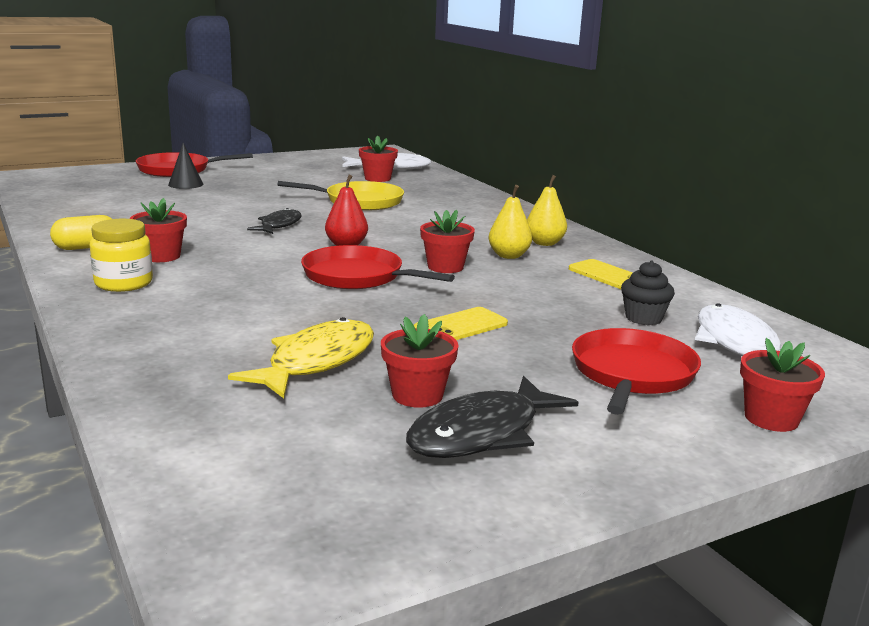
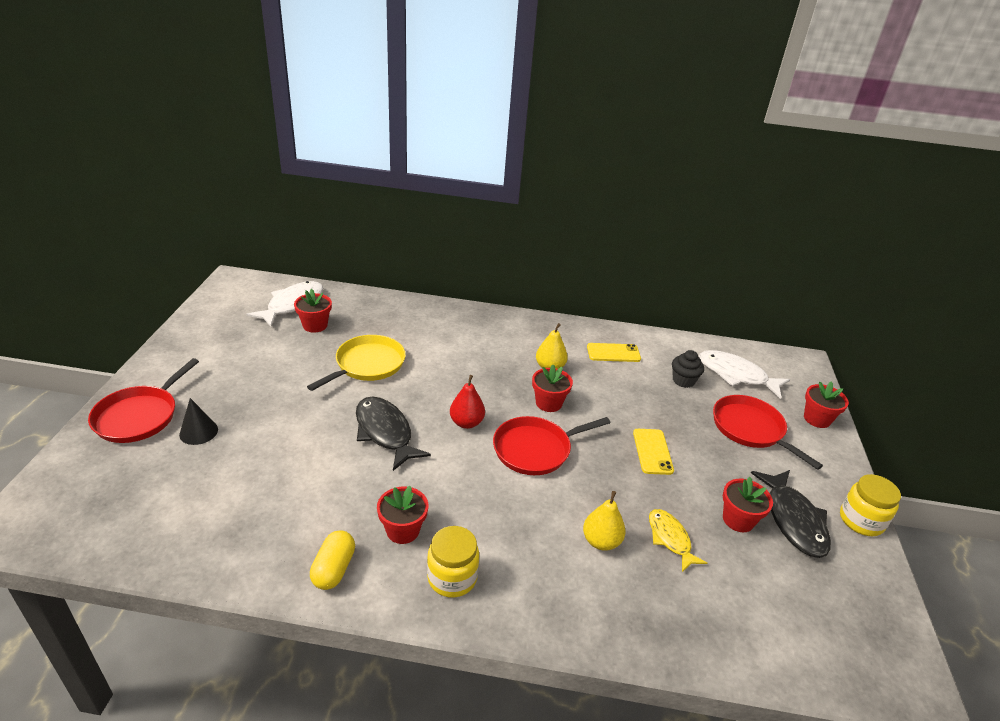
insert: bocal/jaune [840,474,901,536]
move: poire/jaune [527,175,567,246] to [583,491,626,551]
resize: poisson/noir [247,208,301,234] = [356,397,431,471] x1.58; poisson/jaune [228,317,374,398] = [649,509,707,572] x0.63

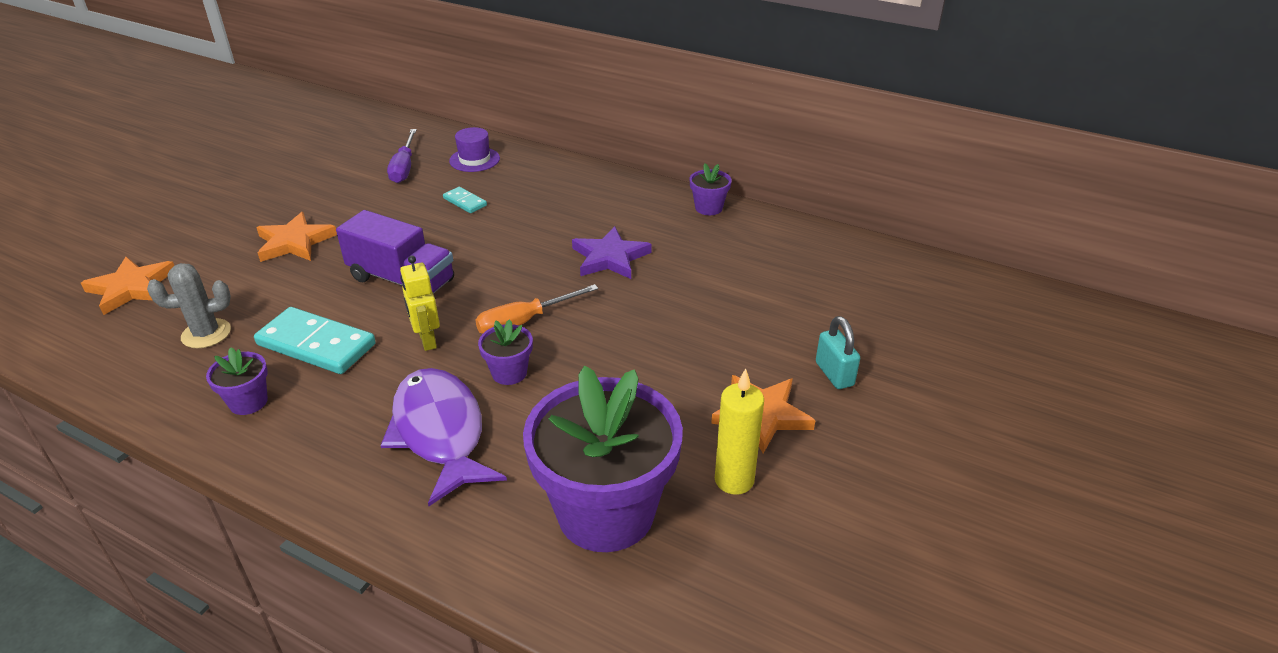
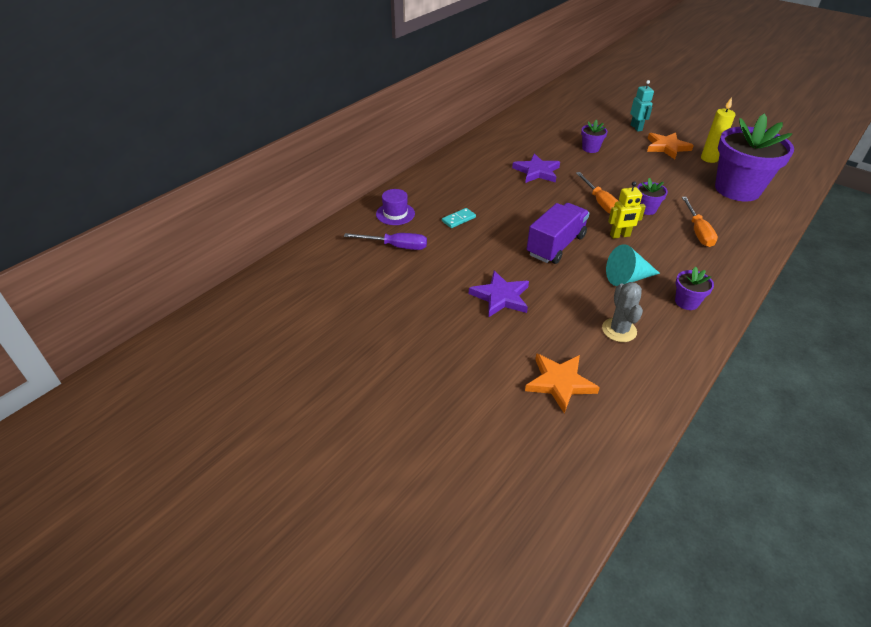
move: pot de fleurs/violet [690,163,732,215] to [581,120,608,153]
replace: domino/turquoise [254,307,376,374] to cône/turquoise [606,244,660,286]; cadenas/turquoise [816,316,860,389] to robot/turquoise [630,80,654,132]; poisson/violet [380,368,507,506] to tournevis/orange [682,197,718,247]
recolor: étoile/orange [256,212,337,262] to étoile/violet [469,271,529,318]

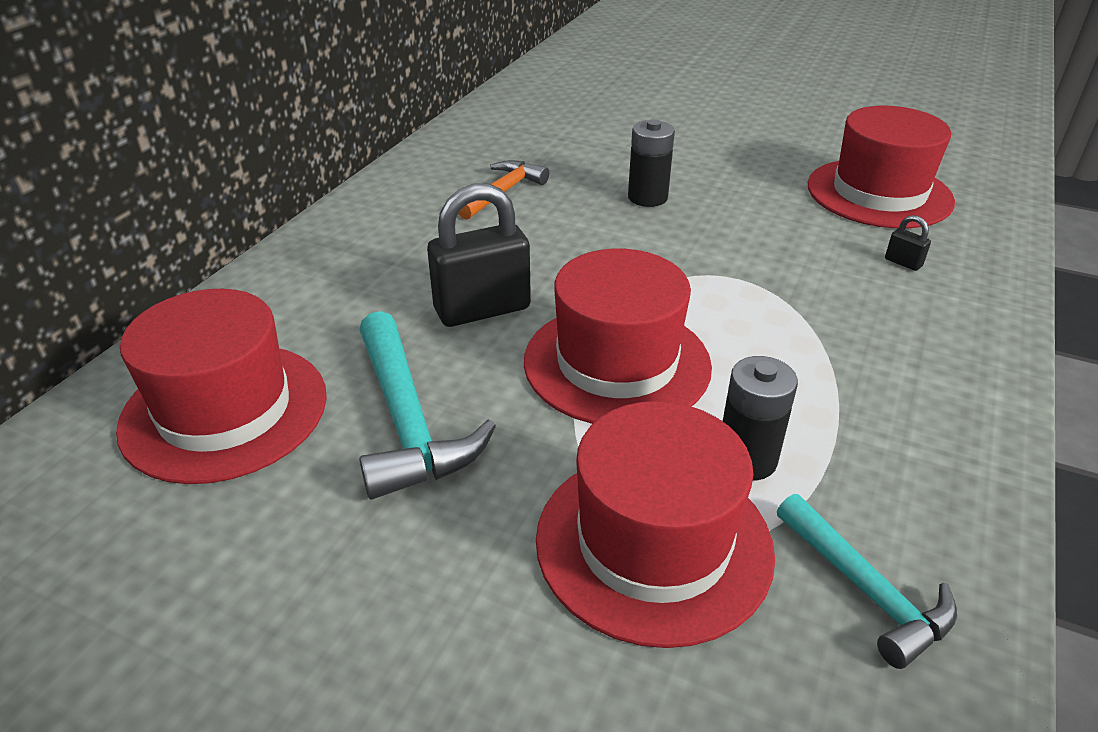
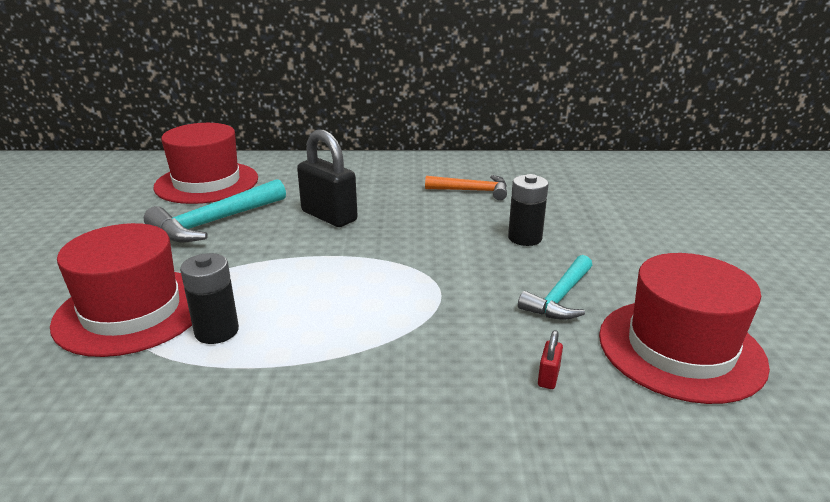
delete: chapeau/rouge [524,249,712,424]
move: marteau/turquoise [777,494,957,669] to [518,255,592,320]
recolor: cadenas/noir [885,215,931,271] to cadenas/rouge [538,330,563,389]

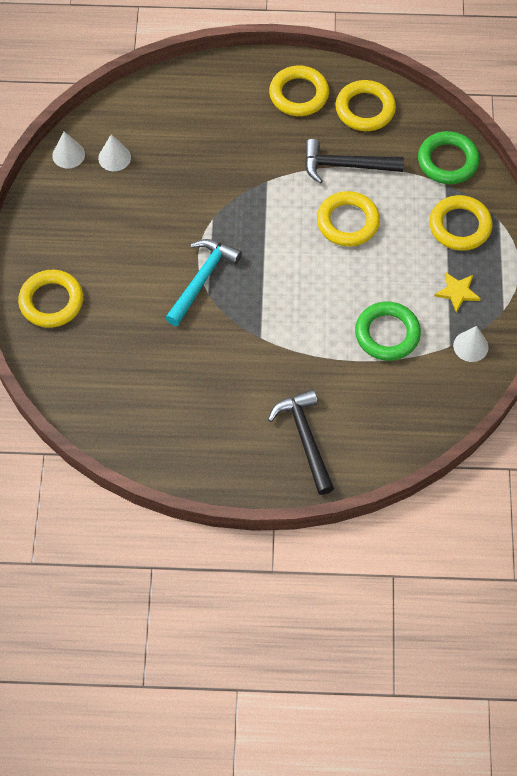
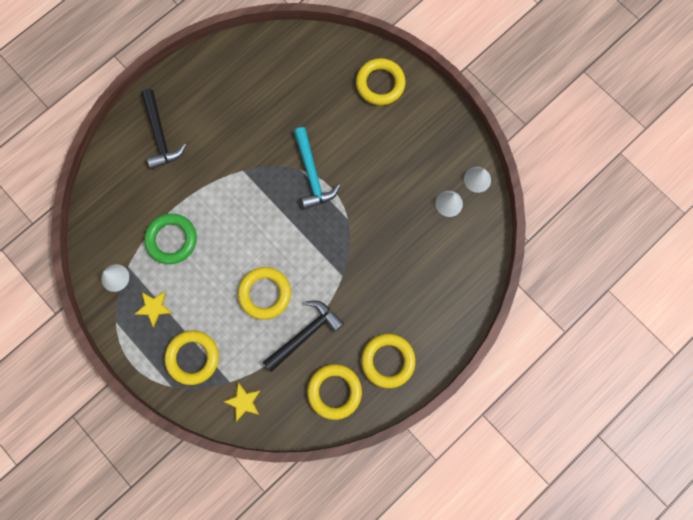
replace: anneau/vert [418,131,480,184] to étoile/jaune [223,382,261,422]
rotate: marteau/noir [268,389,334,495] = [141,89,186,169] 45 degrees clockwise

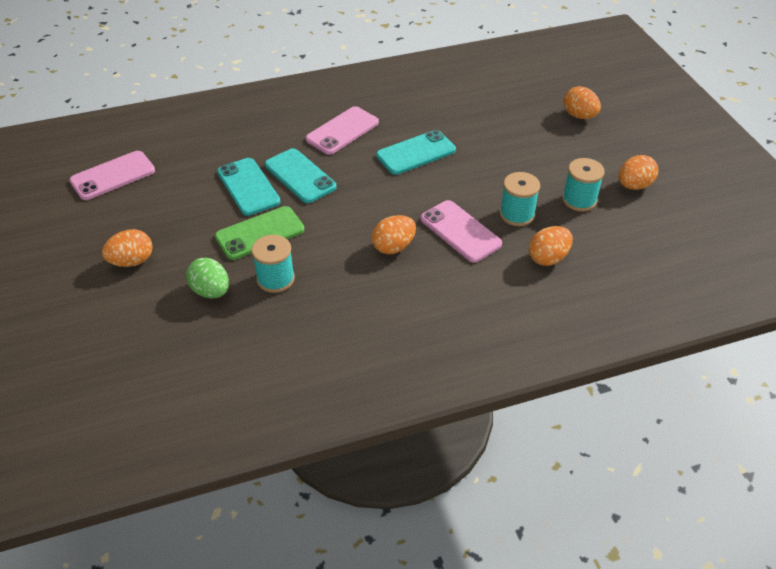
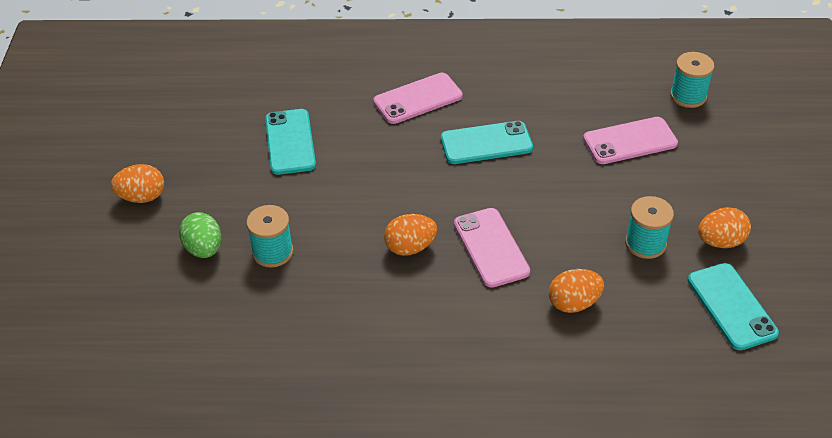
delete: téléphone/vert [215,206,305,260]; œuf/orange [563,86,601,119]
move: téléphone/rose [69,151,155,200] to [583,117,678,164]; bobine/turquoise [500,172,540,226] to [670,52,714,108]; téléphone/turquoise [265,148,337,203] to [688,263,779,350]

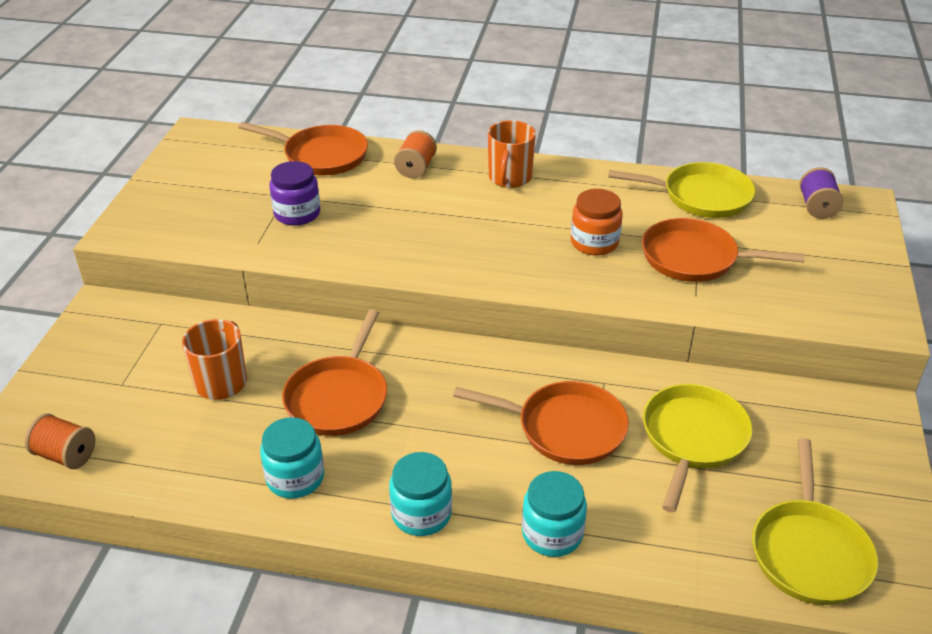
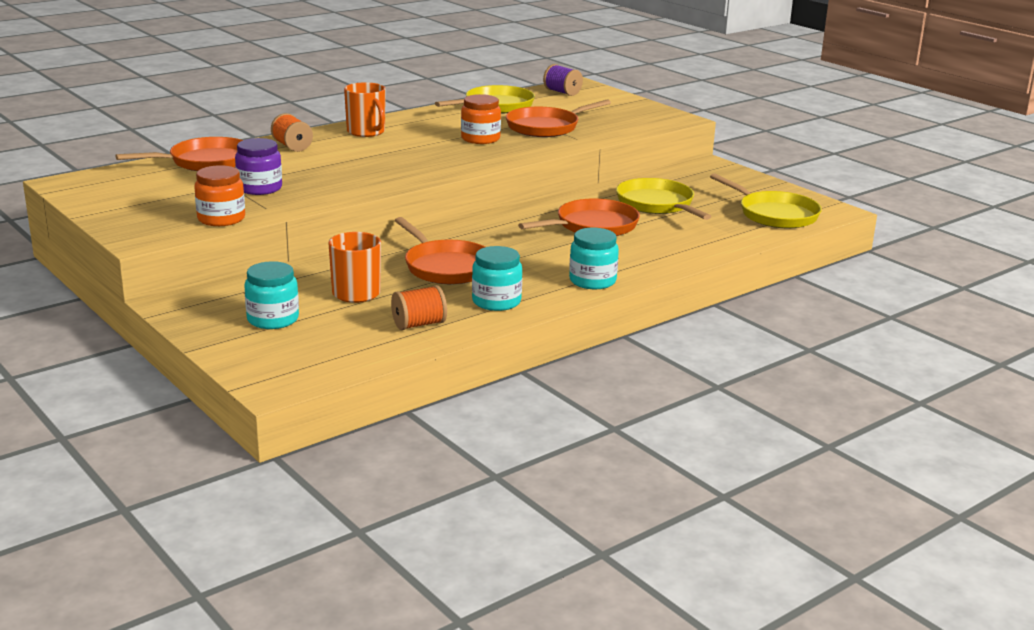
insert: bocal/orange [194,165,245,226]
move: bocal/turquoise [522,471,587,557] to [244,261,299,329]; bobine/orange [25,413,95,469] to [391,285,447,330]

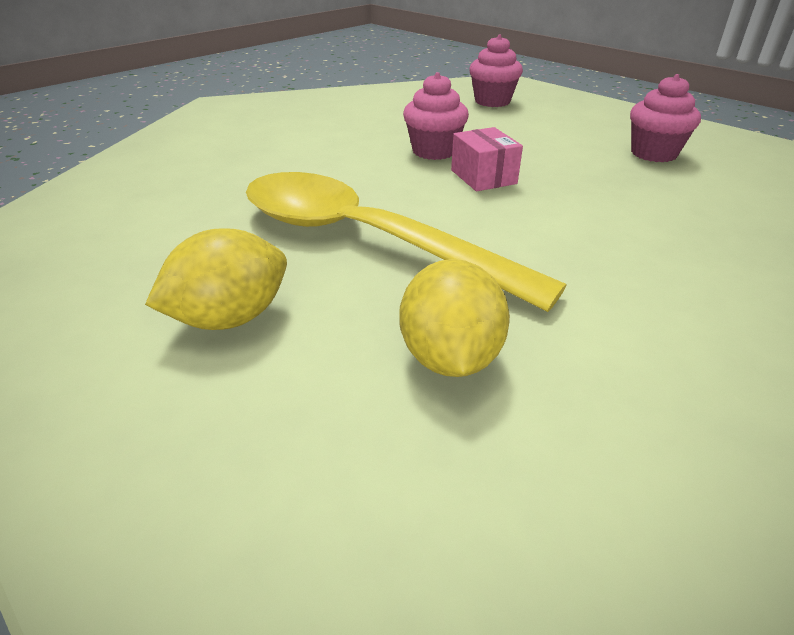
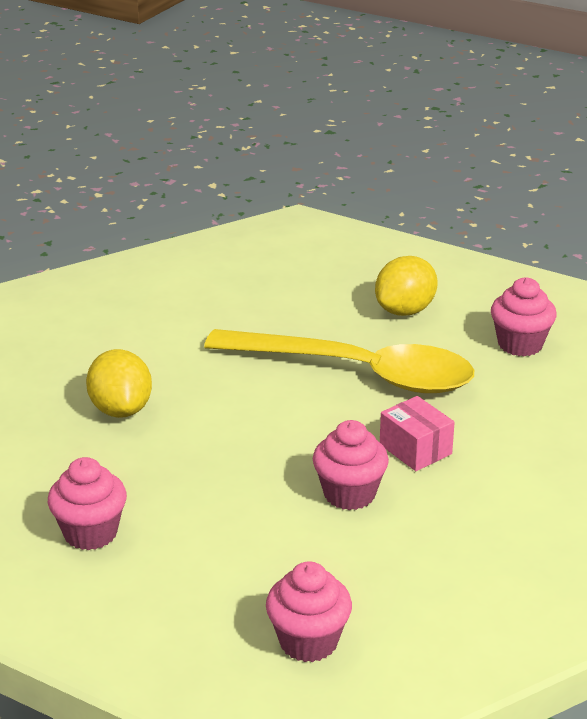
insert: muffin/rose [491,277,557,357]
move: citron/jaune [399,259,510,377] to [86,349,152,418]; boîte/rose [451,127,523,191] to [380,396,455,471]

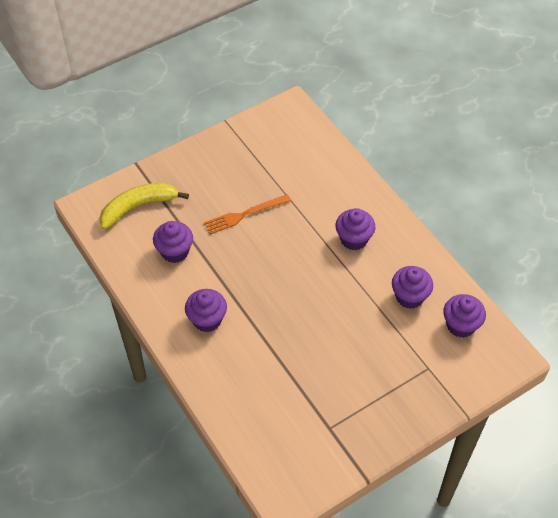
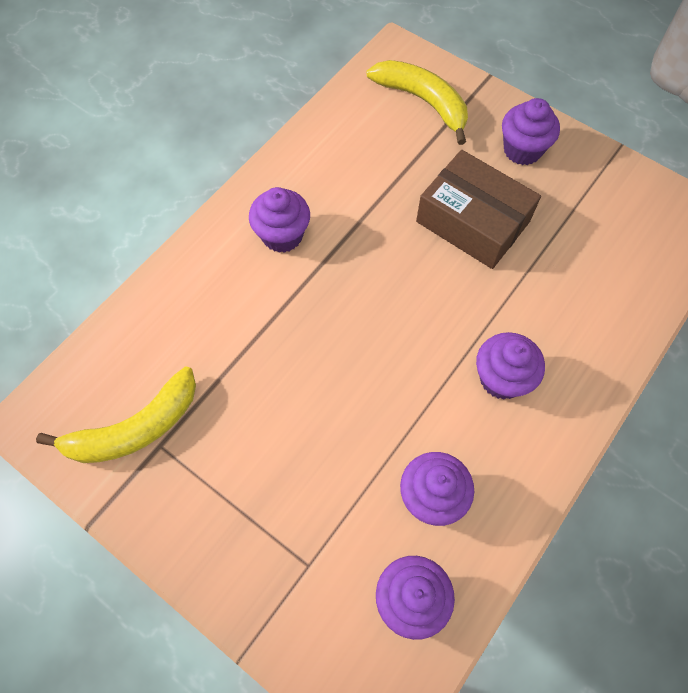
insert: banane/jaune [36,367,196,463]
move: muffin/violet [153,221,193,263] to [502,98,560,165]
replace: fourchette/orange [204,194,291,234] to boîte/marron [416,150,541,269]

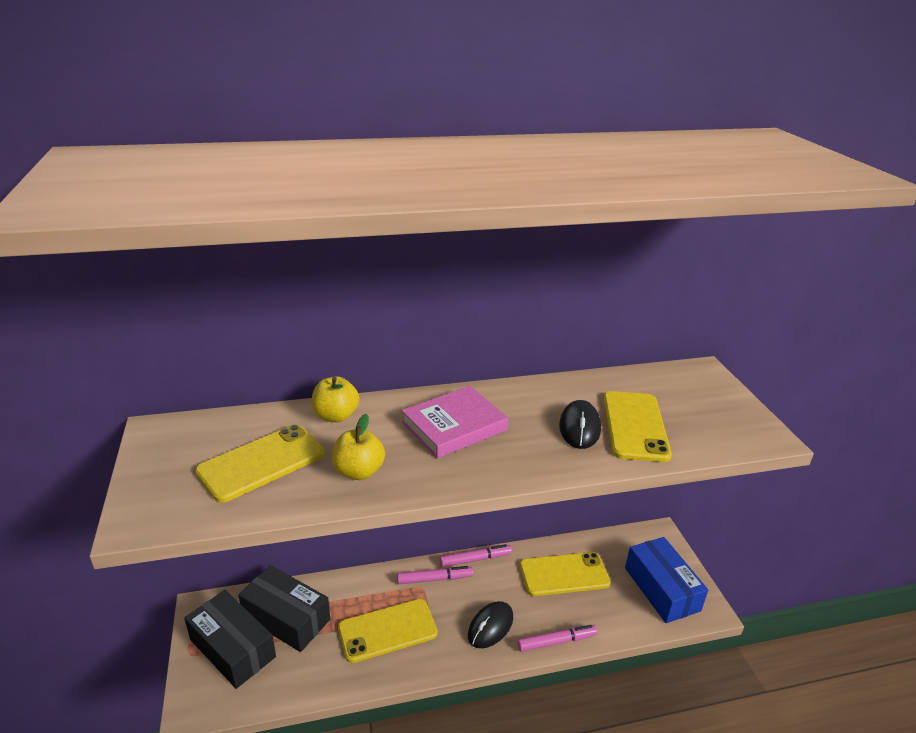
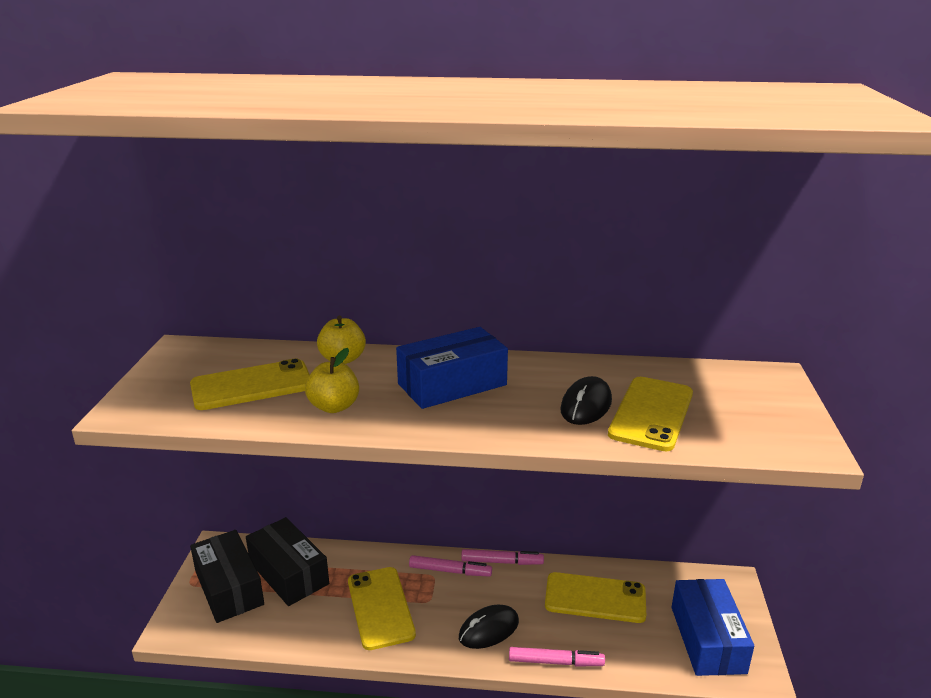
replace: livre/rose [402,386,508,459] to boîte/bleu [396,327,508,409]
rotate: téléphone/jaune [338,599,437,663] = [348,567,416,650] 75 degrees clockwise

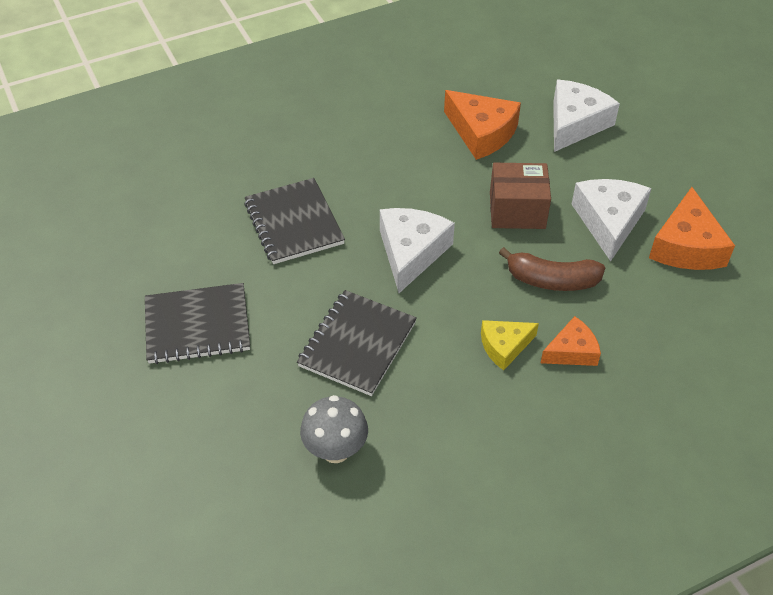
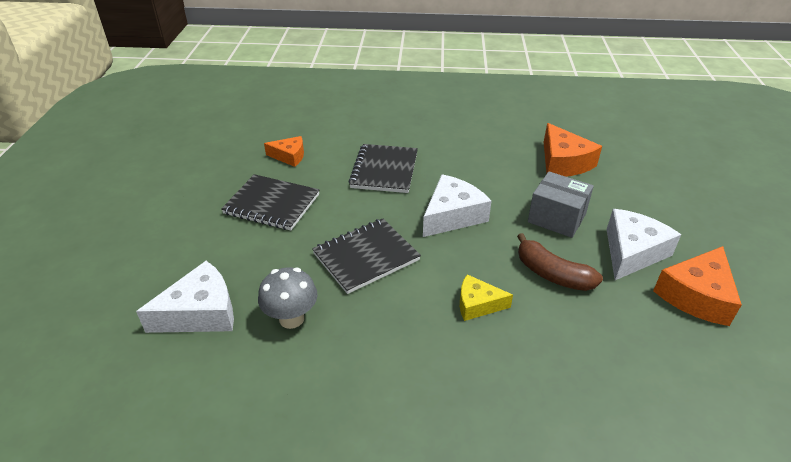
move: fromage/blanc [553,80,620,152] to [136,261,234,333]; fromage/orange [541,316,601,366] to [264,136,304,167]
recolor: boîte/marron [490,163,551,229] to boîte/gris [528,172,594,238]

